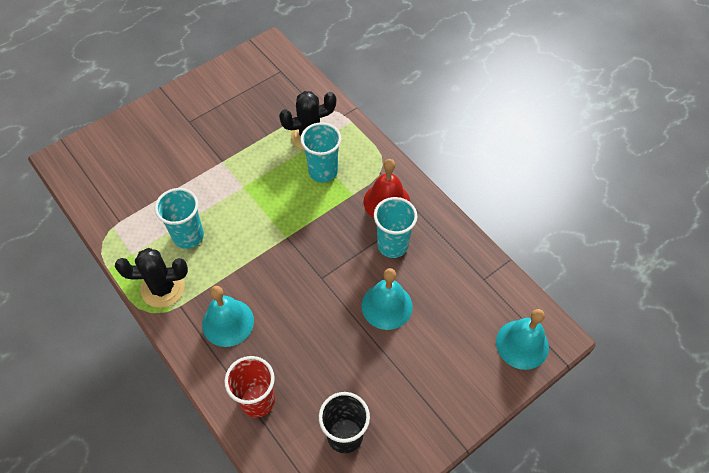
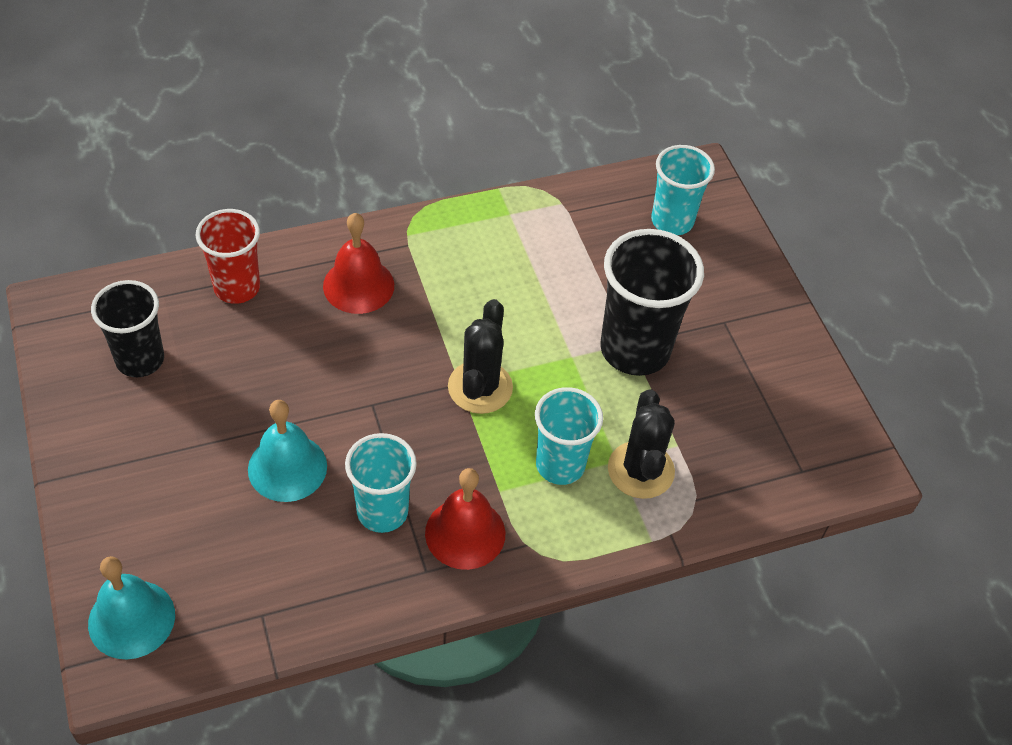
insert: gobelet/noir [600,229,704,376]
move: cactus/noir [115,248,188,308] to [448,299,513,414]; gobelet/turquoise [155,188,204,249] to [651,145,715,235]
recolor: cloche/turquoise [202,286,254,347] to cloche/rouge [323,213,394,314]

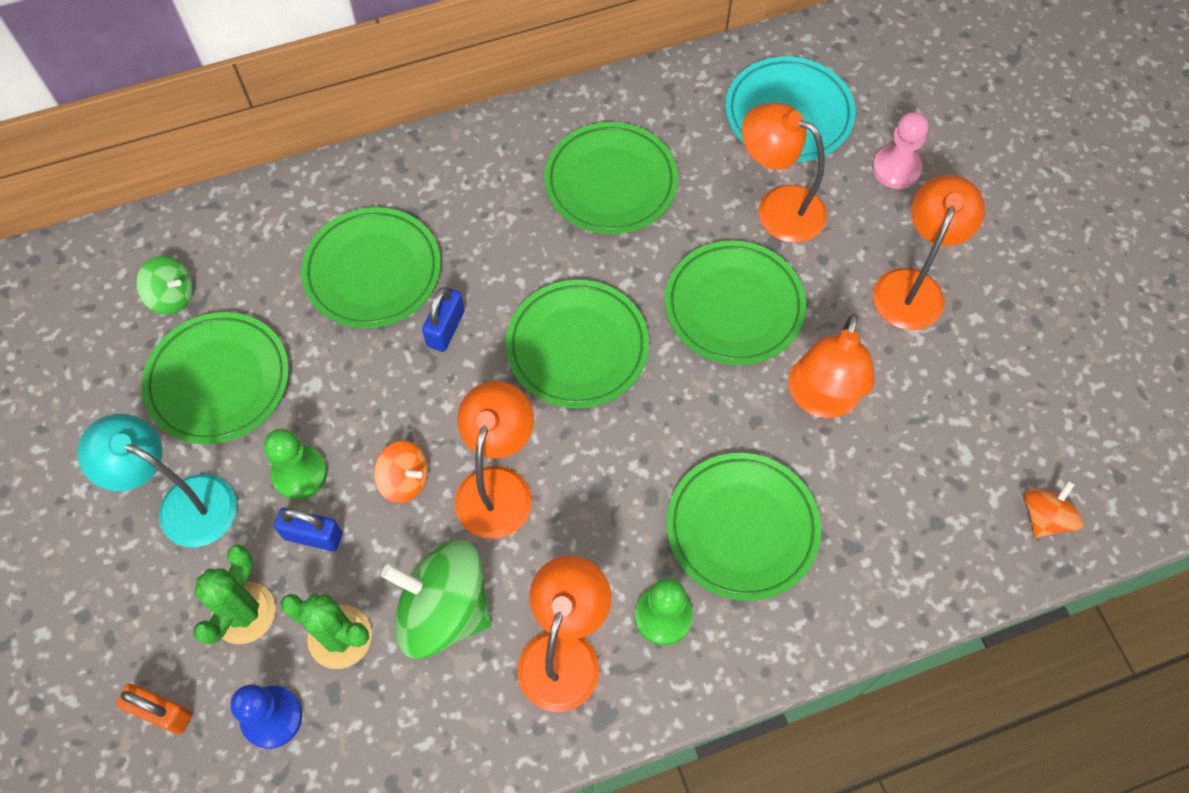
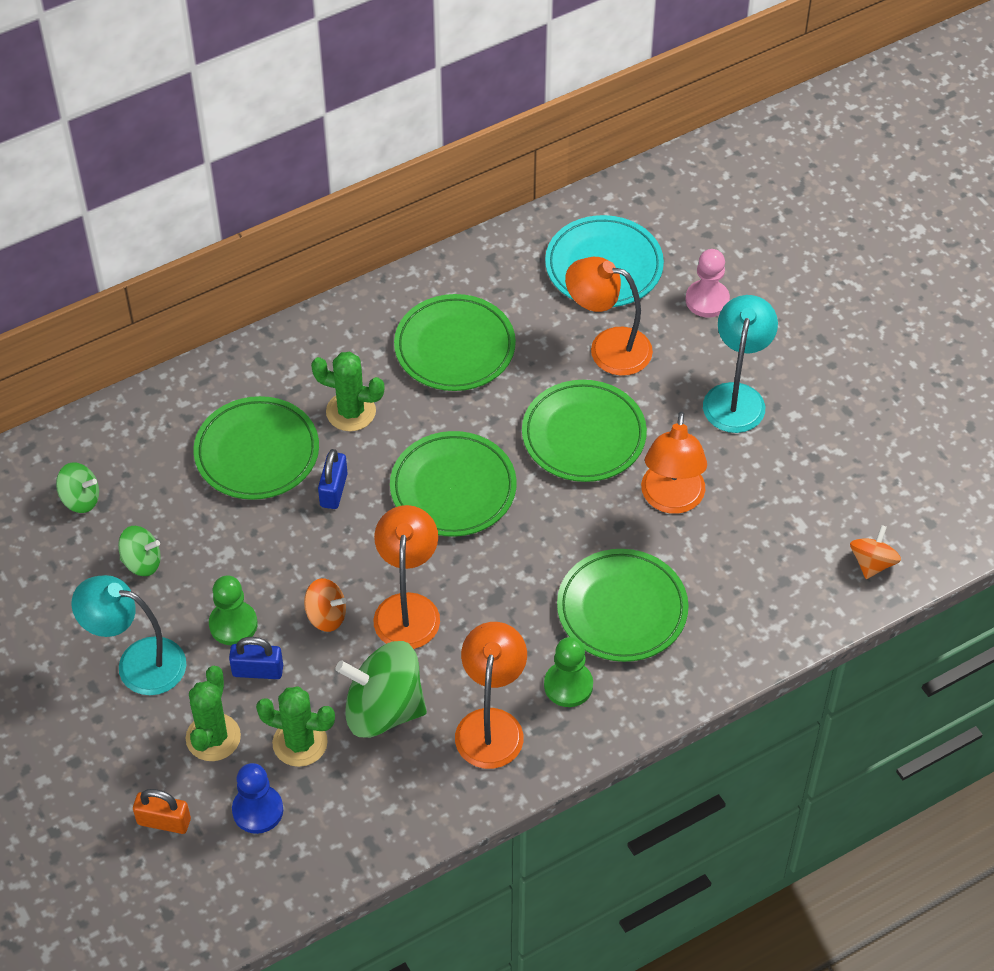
insert: cactus/vert [311,352,384,431]
replace: assiette/vert [141,312,289,444] to toupie/vert [118,526,161,576]
recolor: lampe/orange [873,175,985,330] to lampe/turquoise [703,295,778,433]

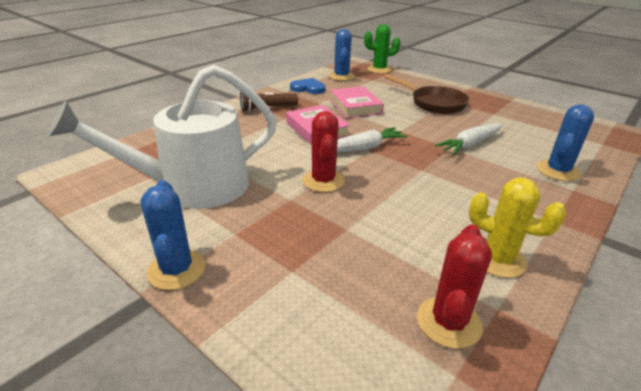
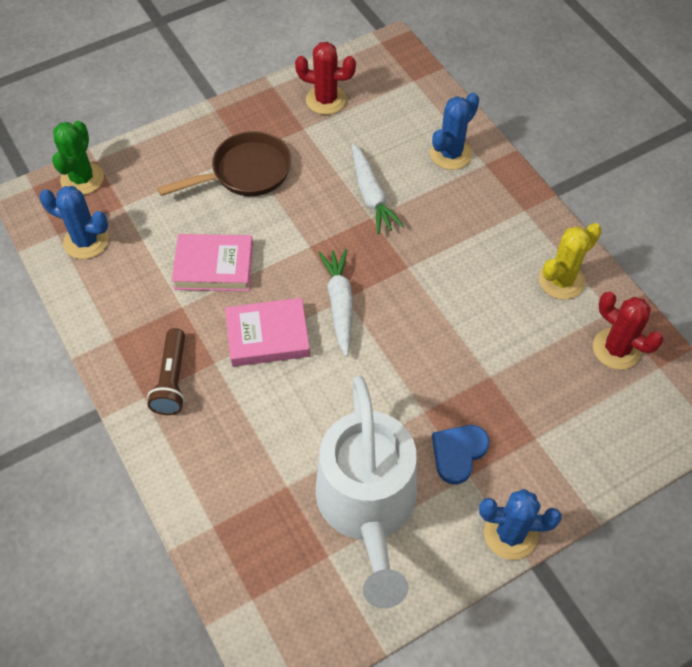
move: cactus/rouge [303,111,345,192] to [295,42,356,115]; cœur/bleu [290,78,325,94] to [432,425,489,484]
rotate: cactus/bleu [537,104,594,181] = [430,93,479,170] 75 degrees clockwise

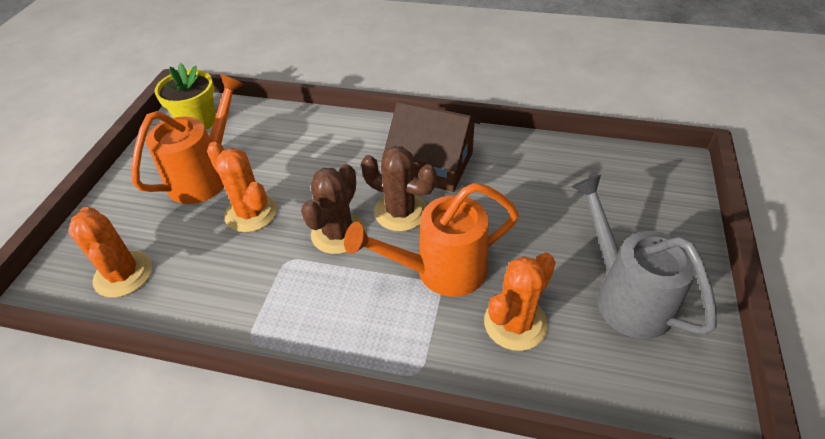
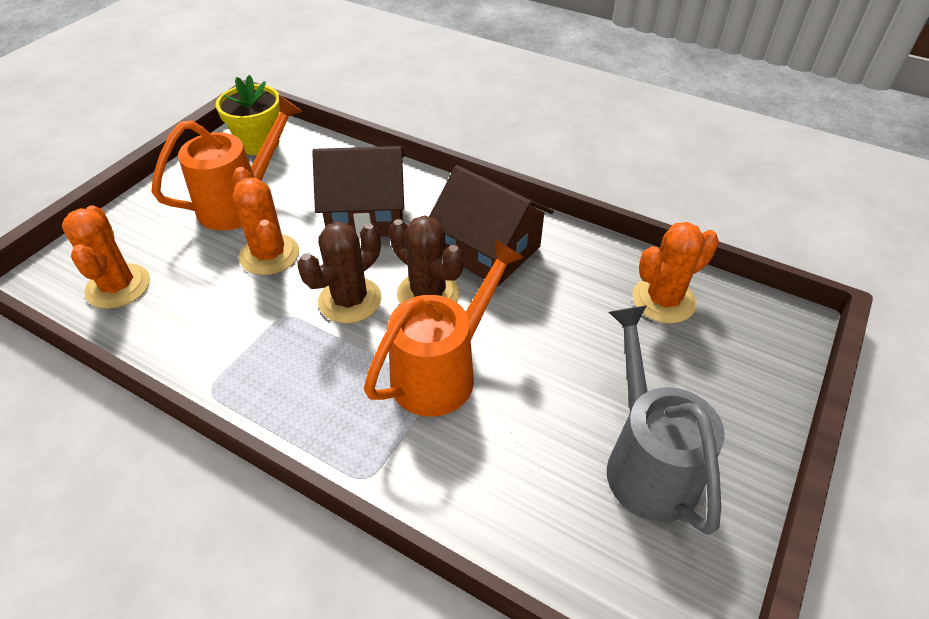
insert: maison/marron [312,146,405,238]
move: cactus/orange [484,253,556,351] to [632,222,719,324]
rotate: arrosoir/orange [344,183,519,297] = [364,239,524,417] 135 degrees clockwise

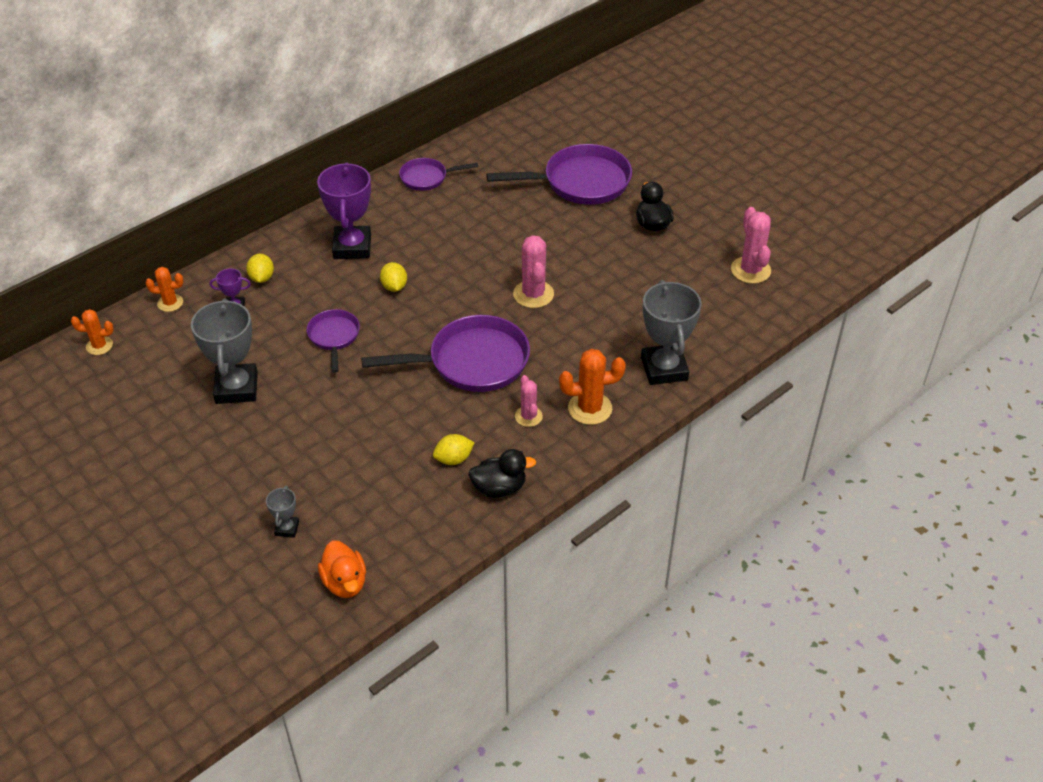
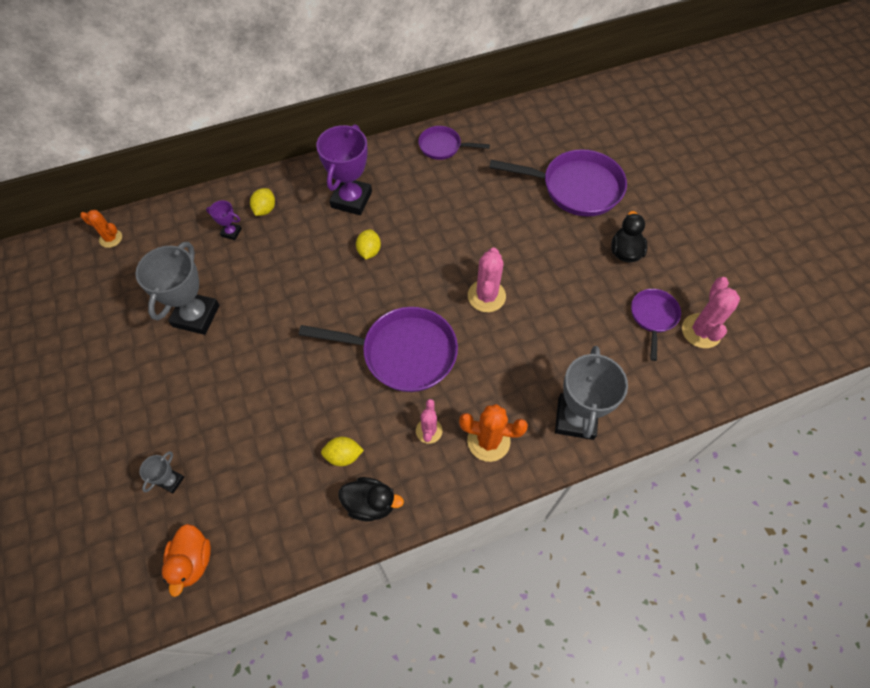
delete: cactus/orange [146,267,184,312]
move: poêle/violet [307,309,360,373] to [631,289,681,361]

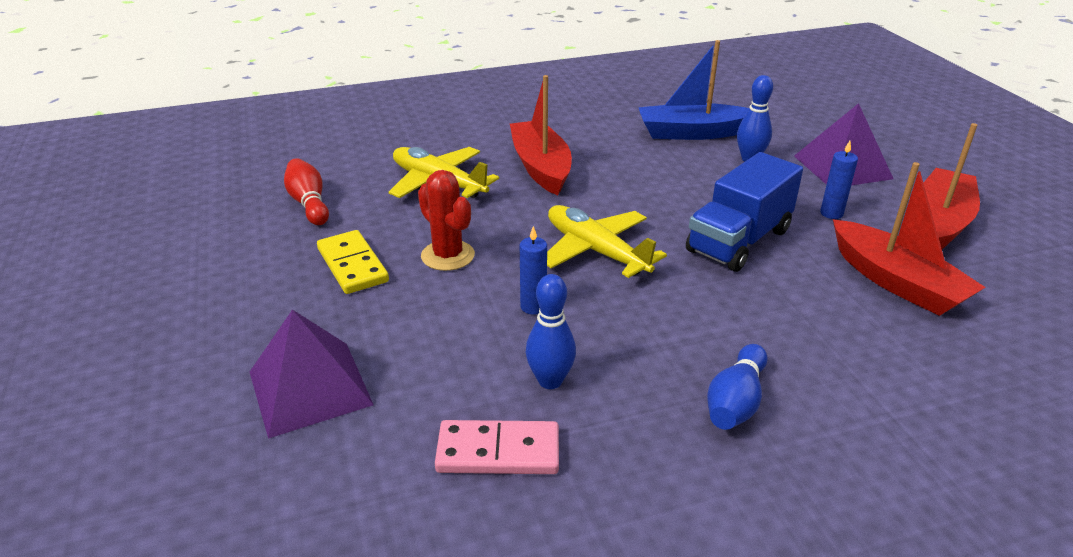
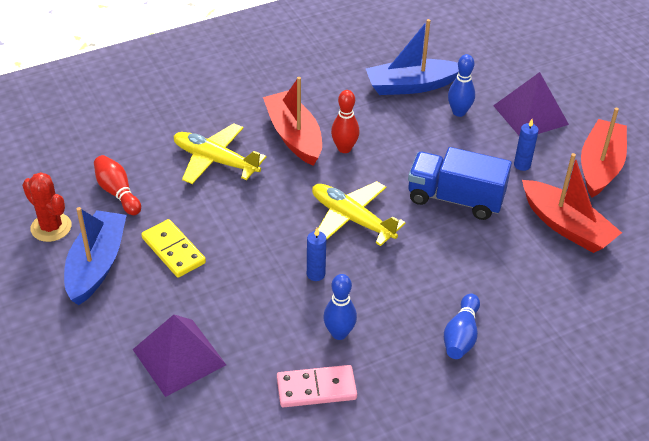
insert: bateau/bleu [64,207,127,305]; quille/rouge [331,90,360,153]
move: cactus/rouge [418,170,475,271] to [22,172,72,242]
rotate: camion/bleu [686,152,803,272] = [408,147,512,220] 75 degrees clockwise

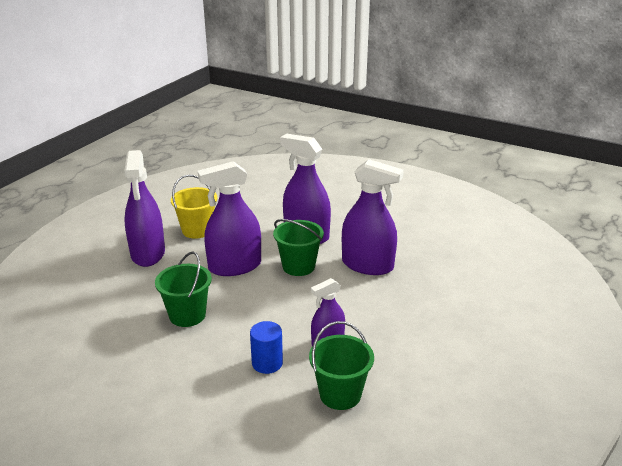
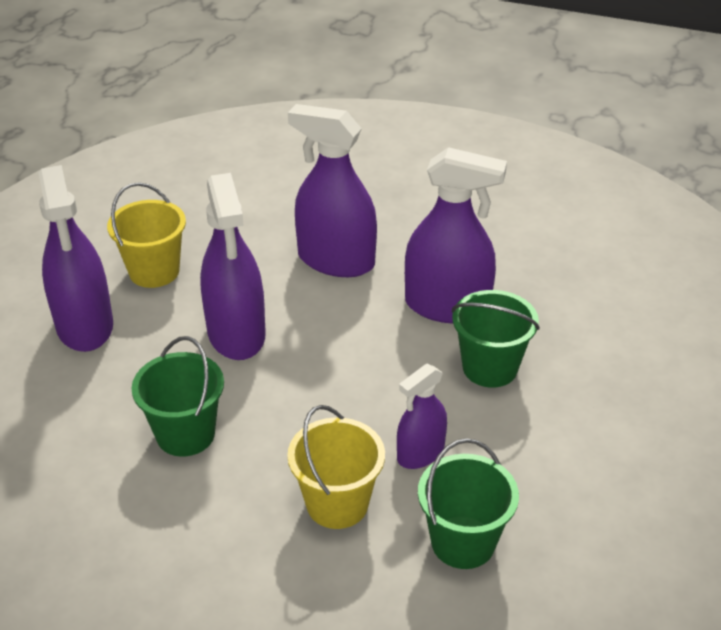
move: seau/vert [273,219,324,276] to [452,290,540,388]
replace: cylindre/bleu [250,321,283,374] to seau/jaune [287,405,385,529]
rotate: vaporisateur/violet [198,161,261,276] = [200,173,266,360] 75 degrees counterclockwise

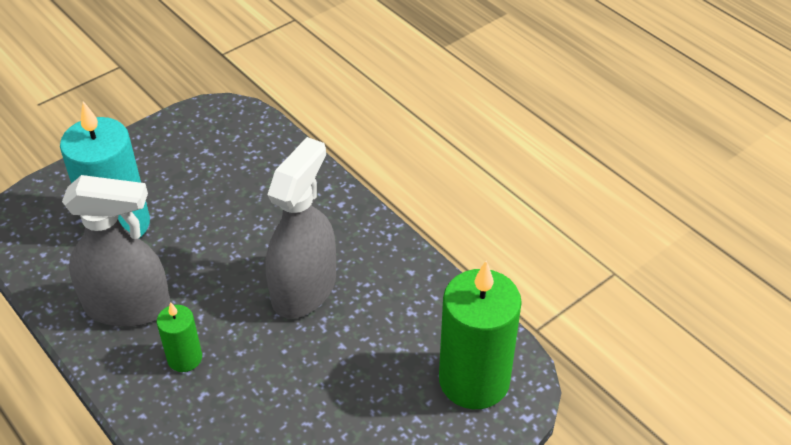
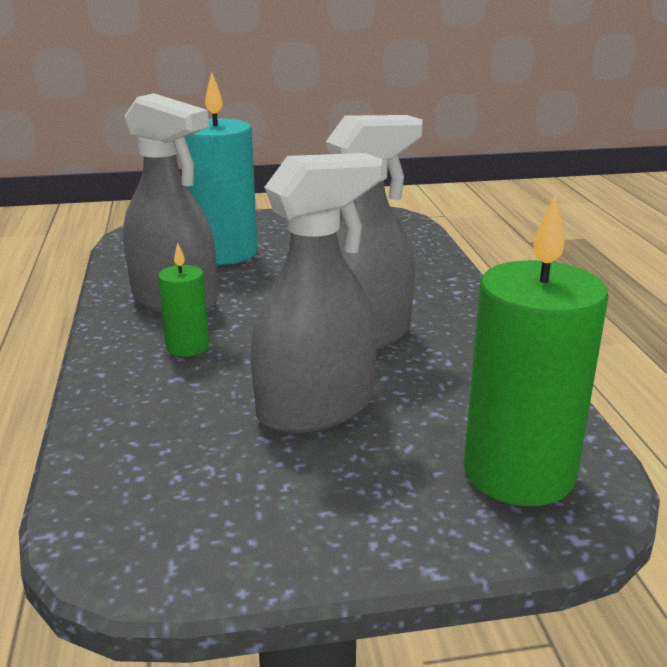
insert: vaporisateur/gris [250,153,383,433]

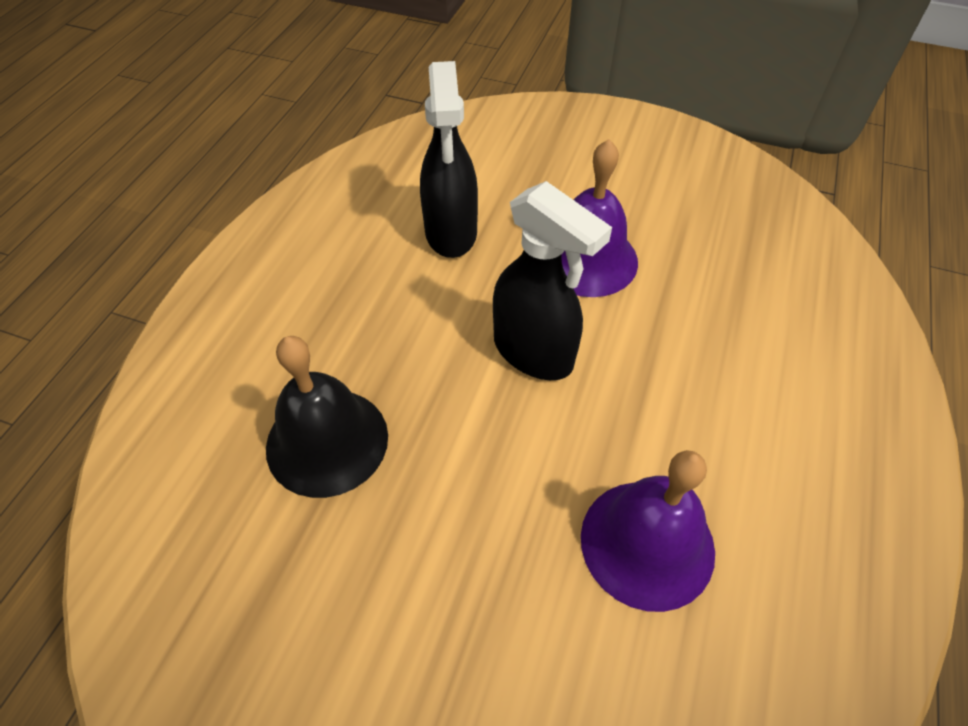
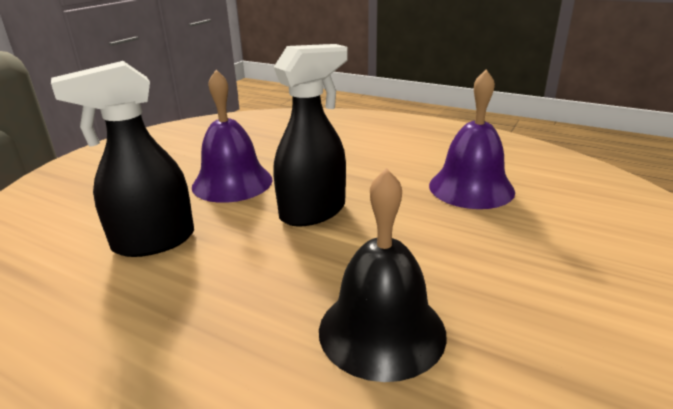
rotate: vaporisateur/noir [420,61,478,258] = [51,61,194,257] 150 degrees clockwise

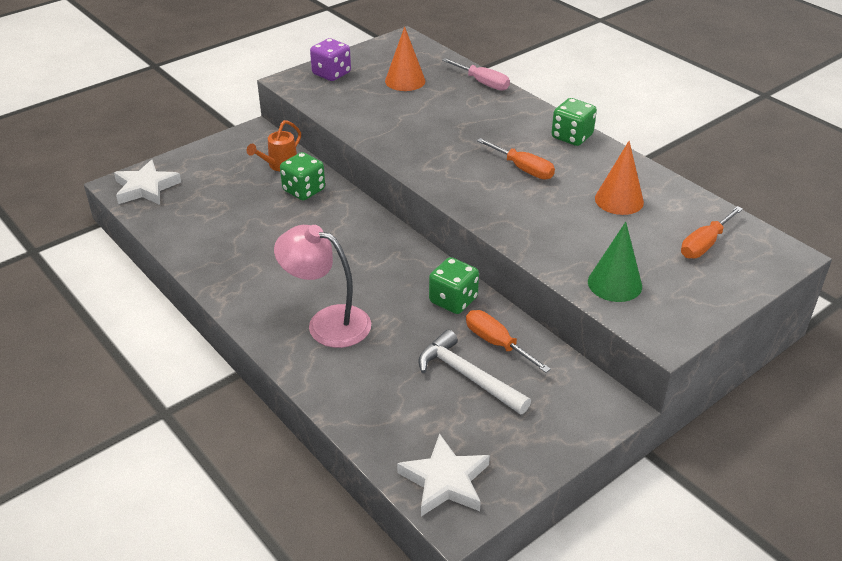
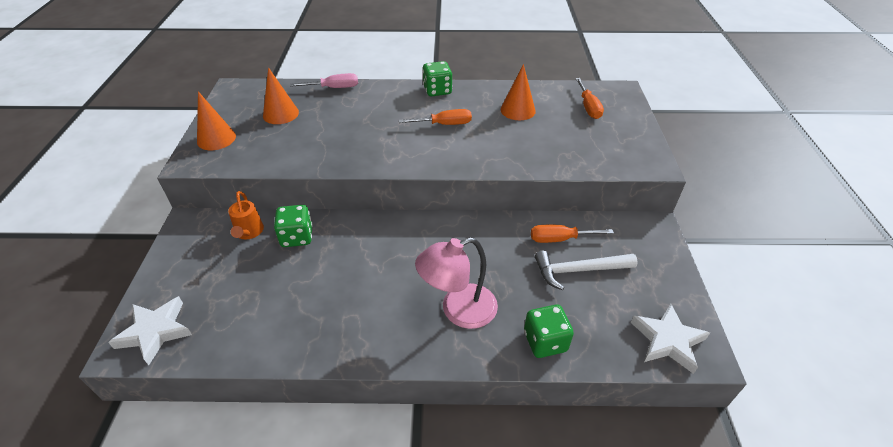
delete: cône/vert [588,222,642,302]
move: dé/vert [429,257,479,314] to [524,305,574,358]
replace: dé/violet [310,38,351,81] to cône/orange [197,91,236,150]

